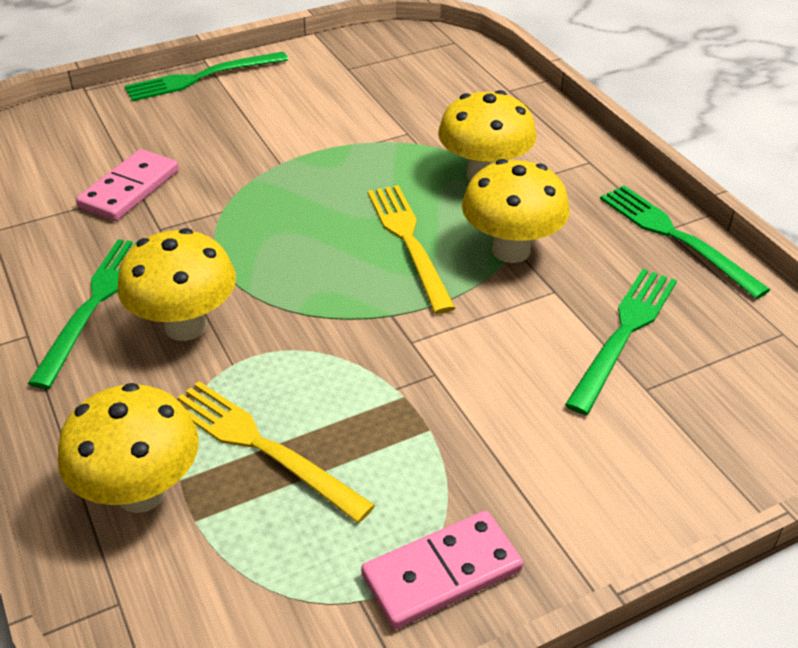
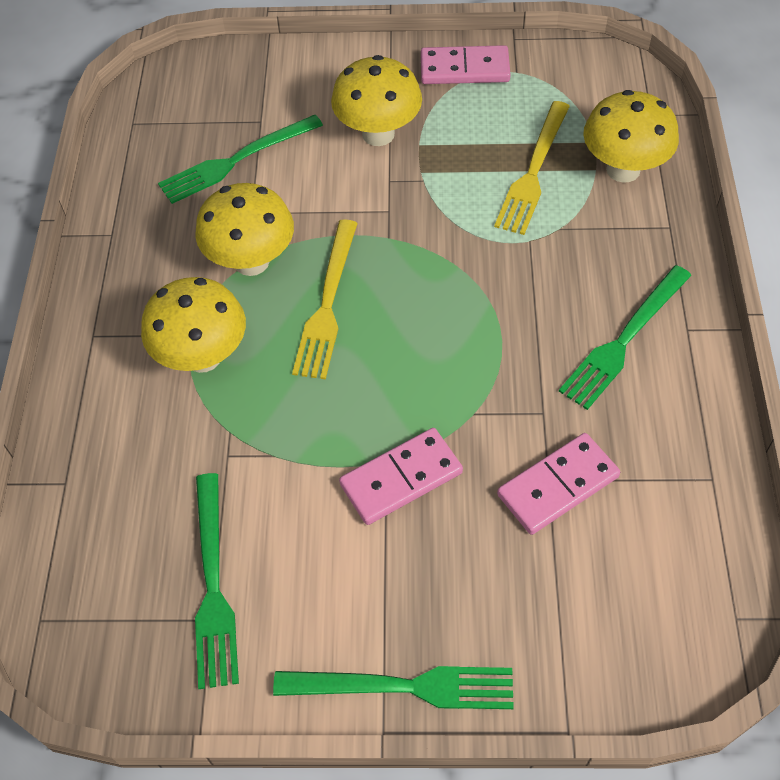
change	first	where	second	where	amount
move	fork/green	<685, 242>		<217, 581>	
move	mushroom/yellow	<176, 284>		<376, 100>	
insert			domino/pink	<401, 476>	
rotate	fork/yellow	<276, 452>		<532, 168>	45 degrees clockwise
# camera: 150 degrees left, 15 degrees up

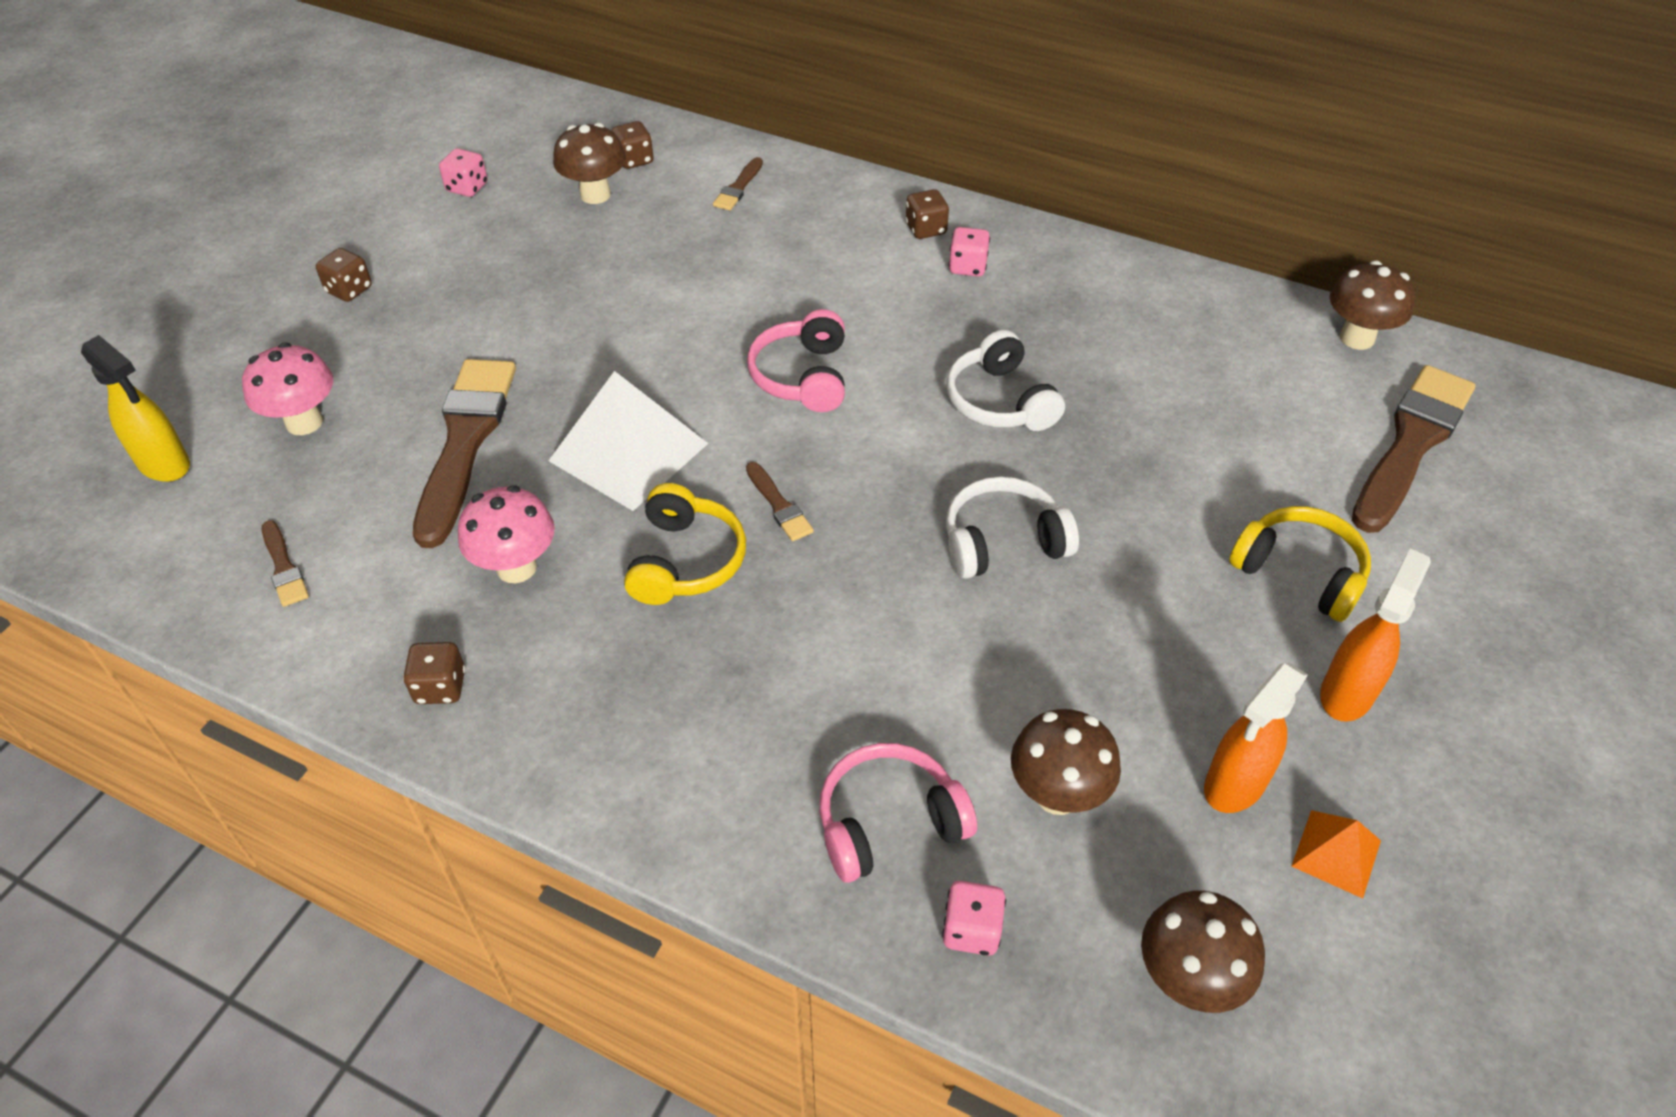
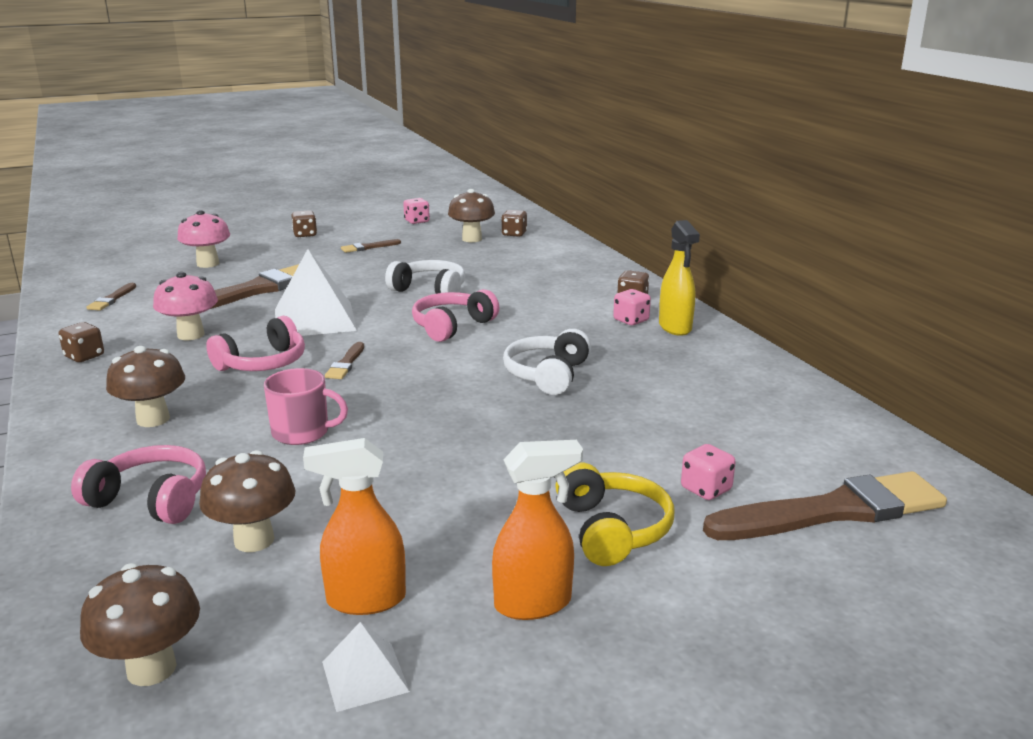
change	first	where	second	where	amount
move	mushroom/brown	<1372, 305>		<145, 386>	
recolor	headphones/yellow	<685, 544>	headphones/pink	<255, 343>	
insert			mug/pink	<306, 406>	
recolor	pyramid/orange	<1336, 854>	pyramid/white	<366, 667>	
move	brush/brown	<738, 184>		<371, 246>	
move	headphones/white	<1012, 528>		<425, 277>	
move	spray bottle/yellow	<135, 408>		<679, 278>	
move	dice/pink	<974, 918>		<708, 472>	
# camera: 40 degrees right, 25 degrees down

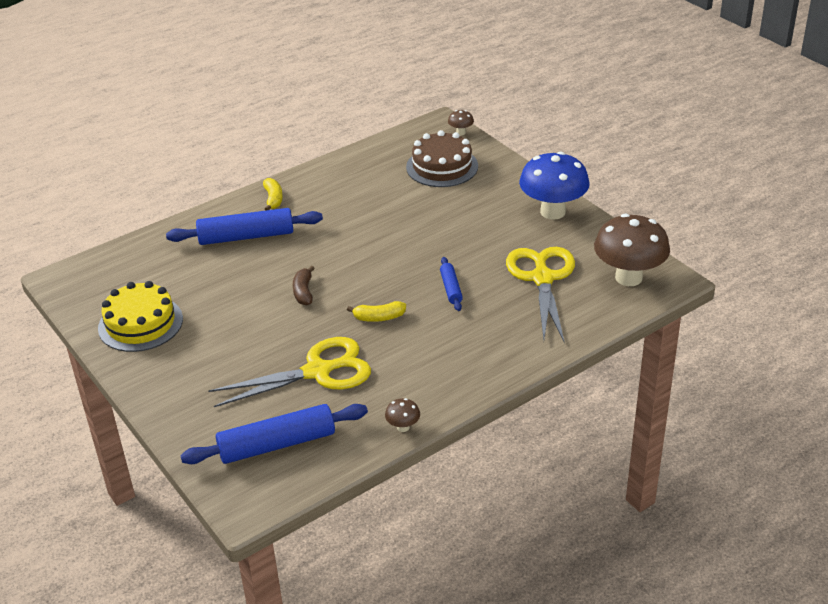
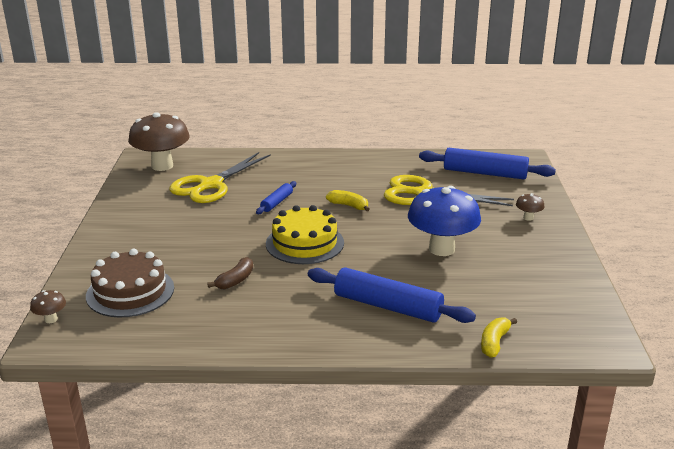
change	first	where	second	where	amount
move	banana/brown	<304, 285>		<230, 273>	
move	cake/yellow	<140, 316>		<305, 234>	
move	mushroom/blue	<554, 185>		<444, 221>	
move	banana/yellow	<273, 194>		<499, 337>	
move	mushroom/brown	<402, 415>		<530, 207>	
# camera: 145 degrees left, 10 degrees down

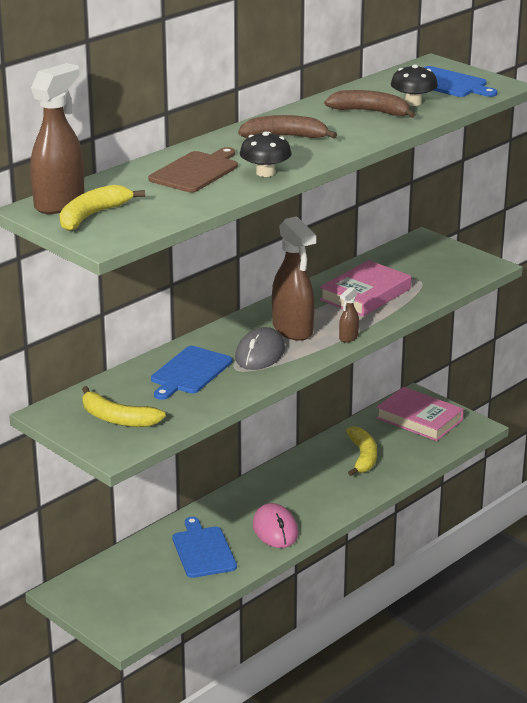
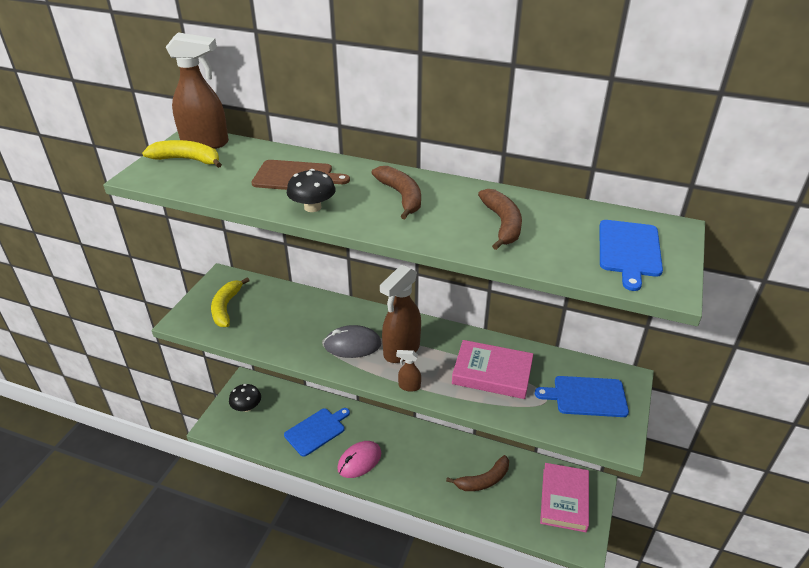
change	first	where	second	where	amount
move	mushroom/black	<414, 85>		<245, 398>	
recolor	banana/yellow	<361, 451>	banana/brown	<477, 473>	
move	cutting board/blue	<191, 373>		<582, 396>	
# camera: 65 degrees right, 10 degrees up

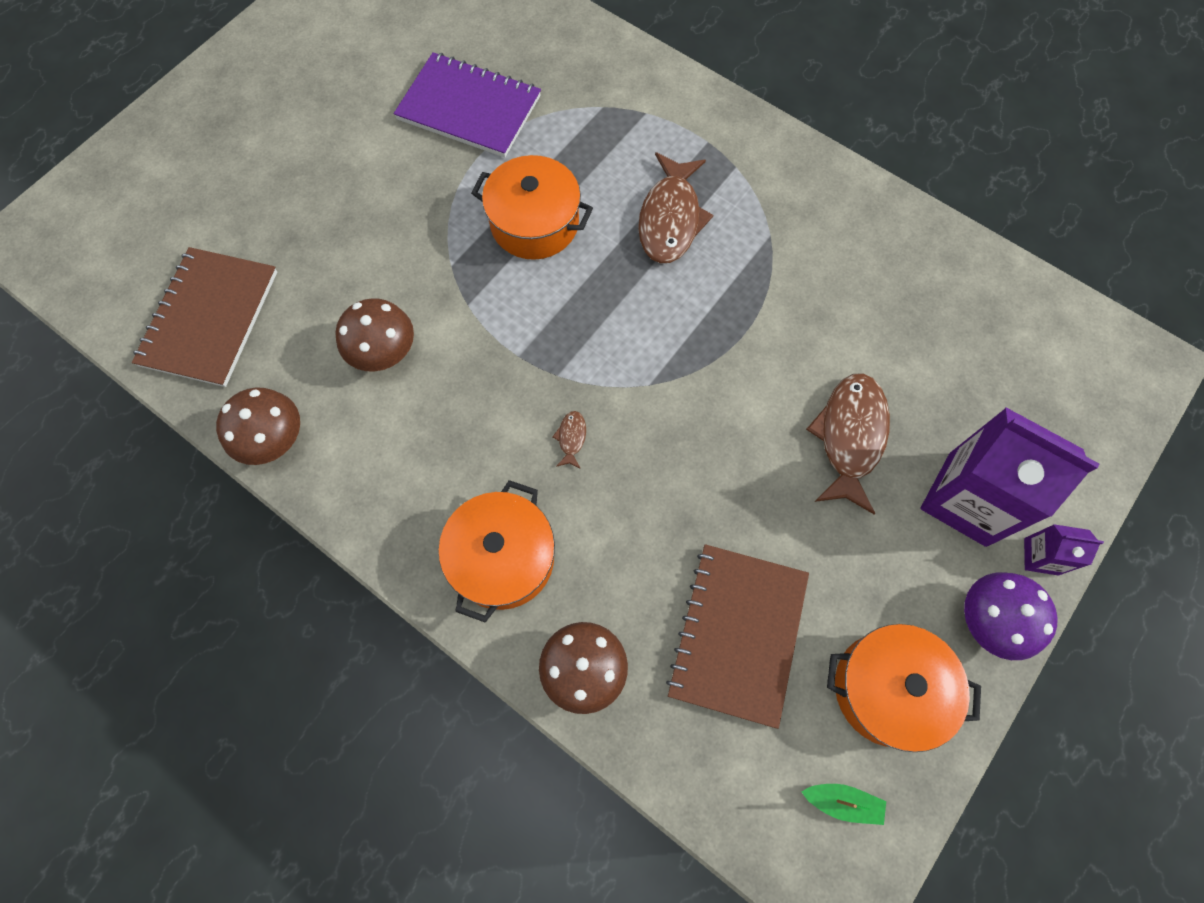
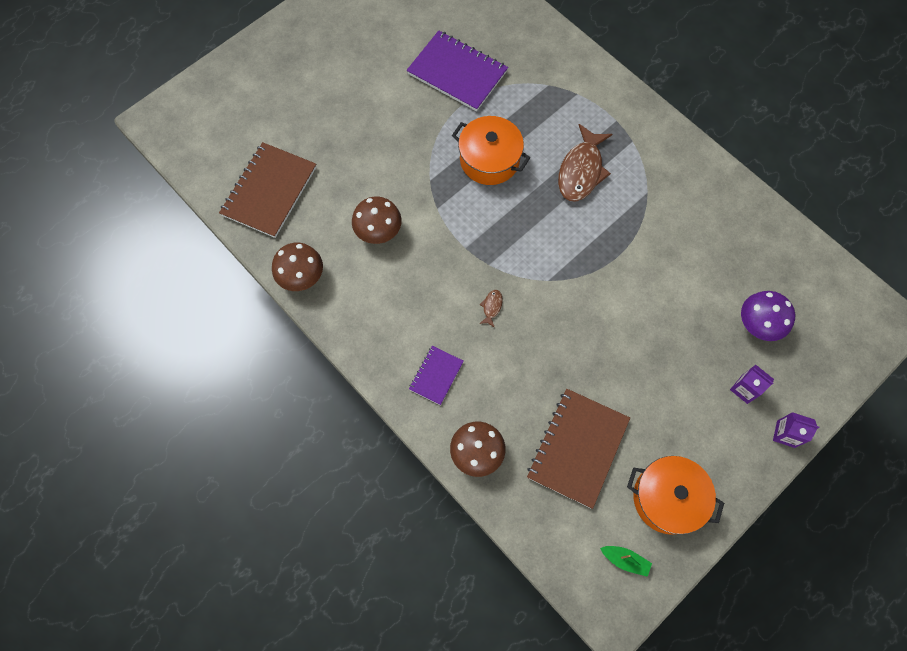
change	first	where	second	where	amount
replace	pot/orange	<496, 551>	notebook/purple	<436, 375>	
resize	carton/purple	<1009, 477>		<752, 384>	x0.45
move	mushroom/purple	<1011, 616>		<768, 316>	
delete	fish/brown	<848, 444>			
# camera: 10 degrees right, 0 degrees up

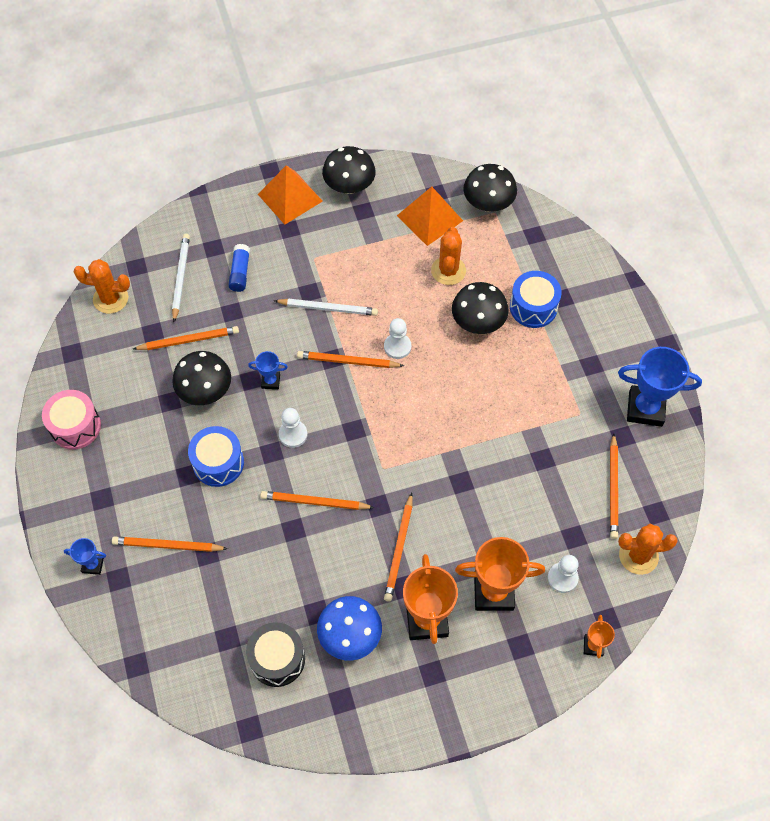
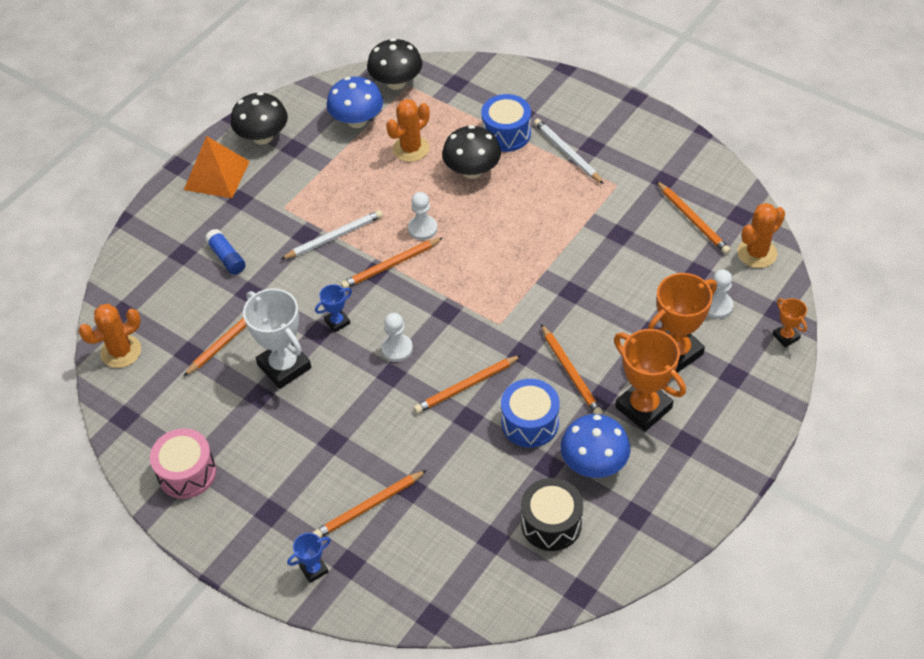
change	first	where	second	where	amount
replace	mushroom/black	<201, 378>	trophy/white	<277, 338>	
replace	pyramid/orange	<430, 216>	mushroom/blue	<355, 102>	
rotate	cactus/orange	<448, 256>		<408, 130>	75 degrees clockwise
move	drum/blue	<216, 456>		<530, 413>	
move	pencil/white	<181, 278>		<569, 151>	
delete	trophy/blue	<660, 387>			
# camera: 35 degrees left, 10 degrees down

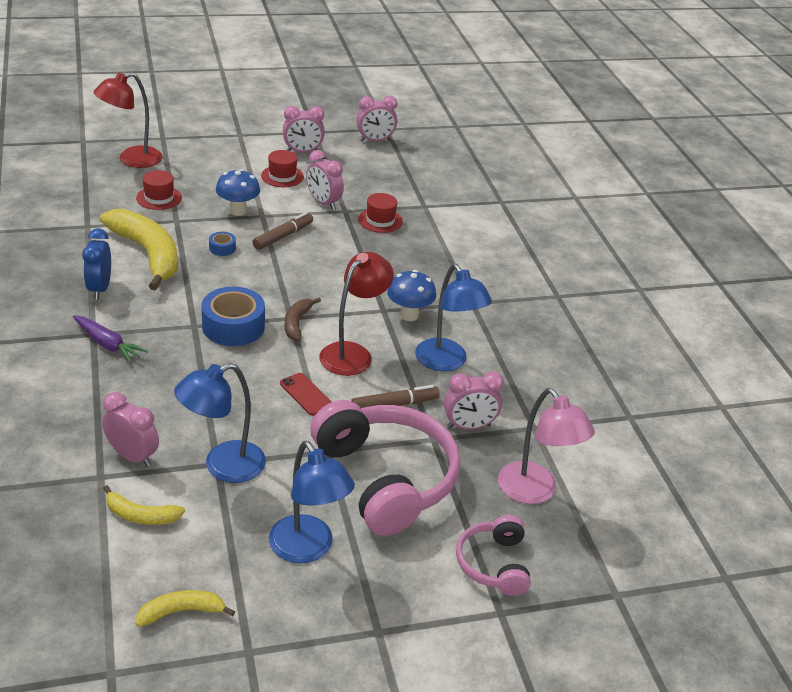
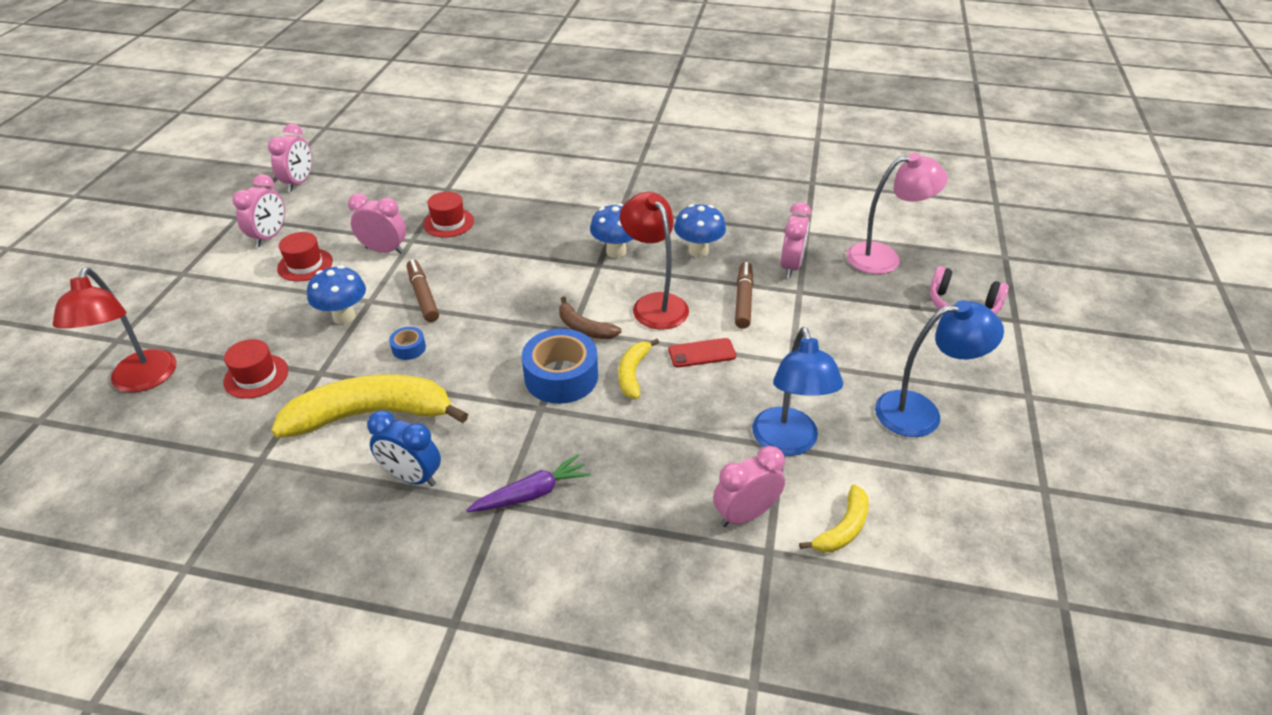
change	first	where	second	where	amount
rotate	clock/pink	<325, 180>		<377, 223>	150 degrees counterclockwise
move	banana/yellow	<185, 608>		<638, 369>	
replace	lamp/blue	<453, 317>	mushroom/blue	<700, 231>	
delete	headphones/pink	<385, 468>			
# camera: 60 degrees left, 5 degrees up

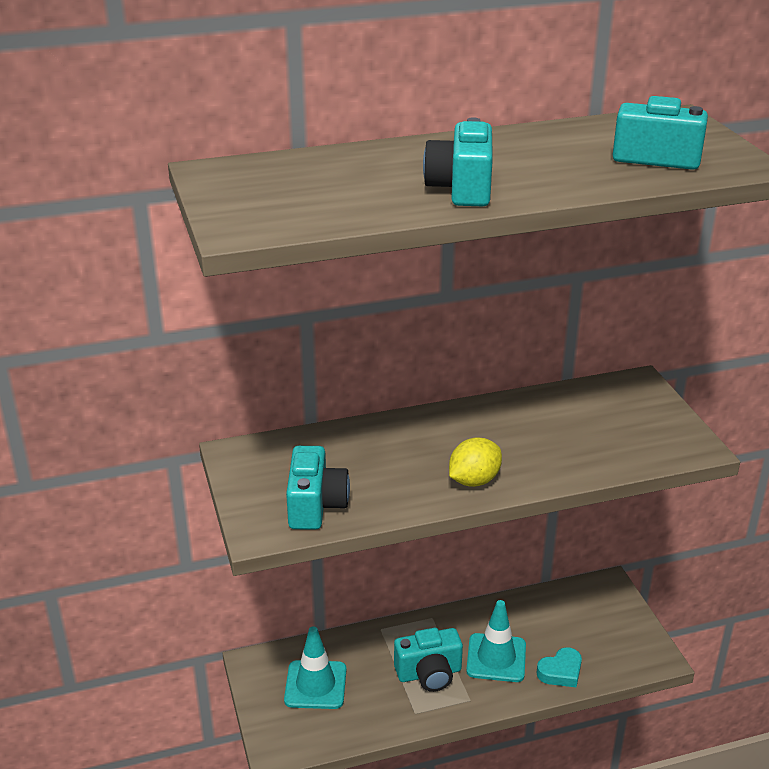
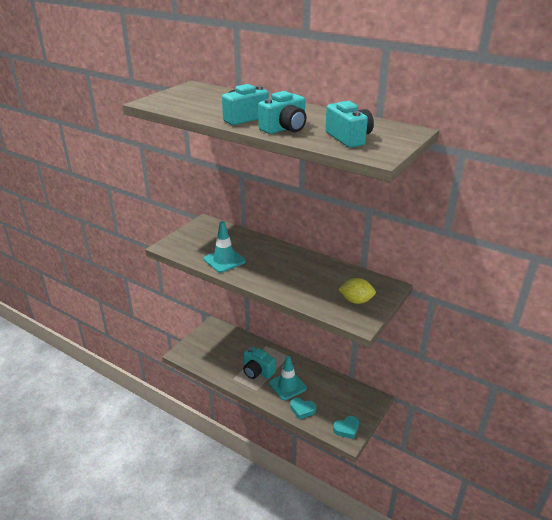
change	first	where	second	where	amount
move	traffic cone/turquoise	<315, 667>		<225, 247>	
move	camera/turquoise	<318, 488>		<282, 112>	
insert			heart/turquoise	<346, 427>	
move	lemon/yellow	<475, 462>		<357, 291>	
# camera: 50 degrees right, 0 degrees up

